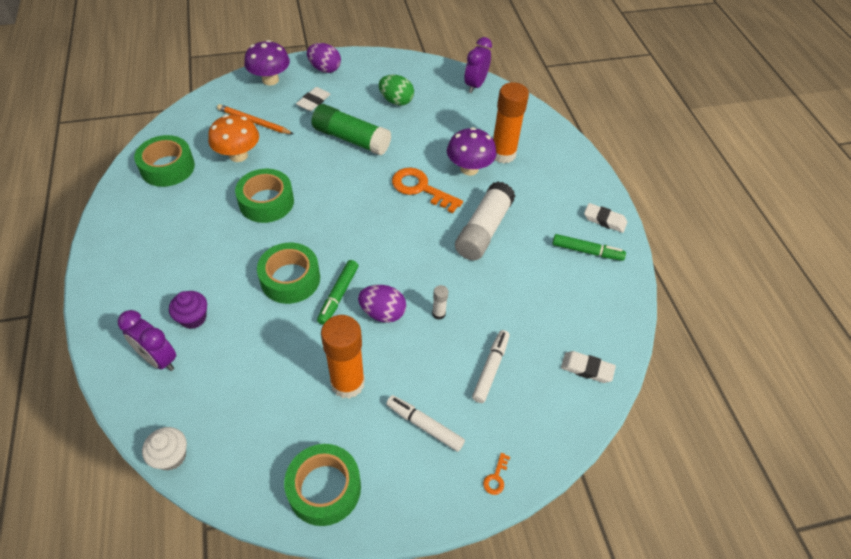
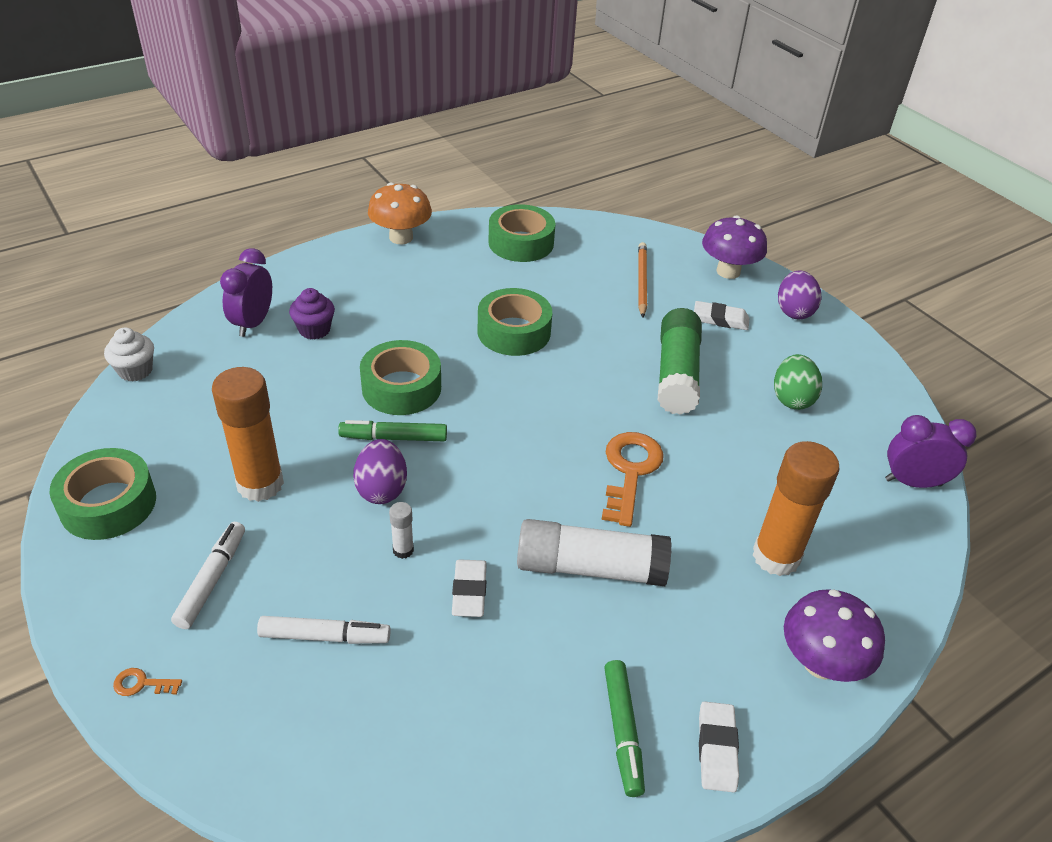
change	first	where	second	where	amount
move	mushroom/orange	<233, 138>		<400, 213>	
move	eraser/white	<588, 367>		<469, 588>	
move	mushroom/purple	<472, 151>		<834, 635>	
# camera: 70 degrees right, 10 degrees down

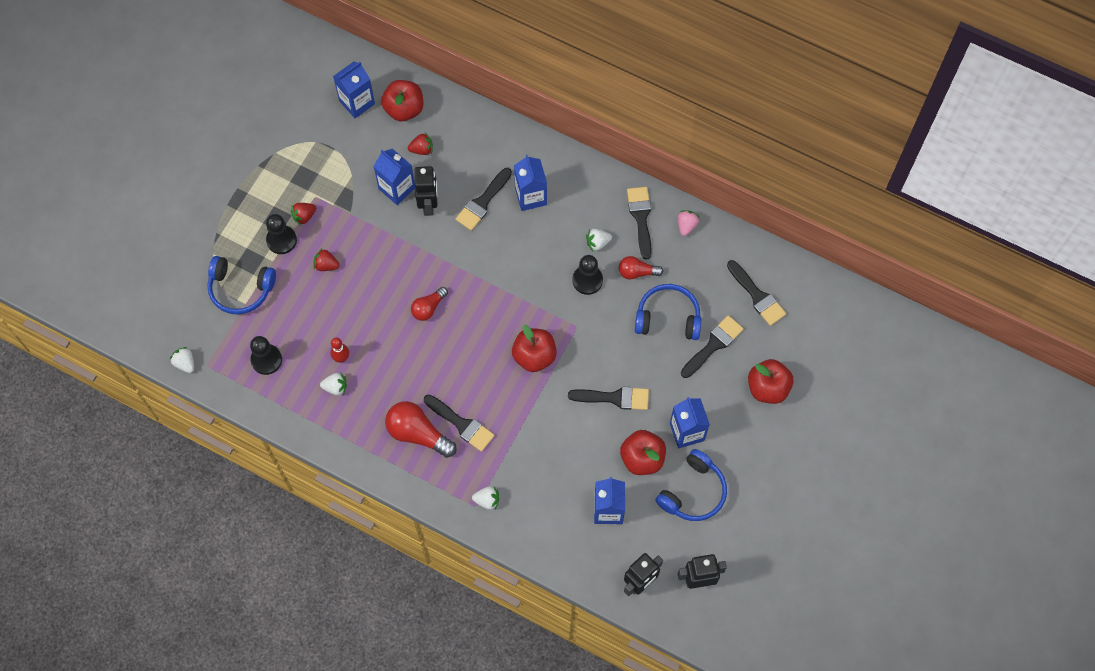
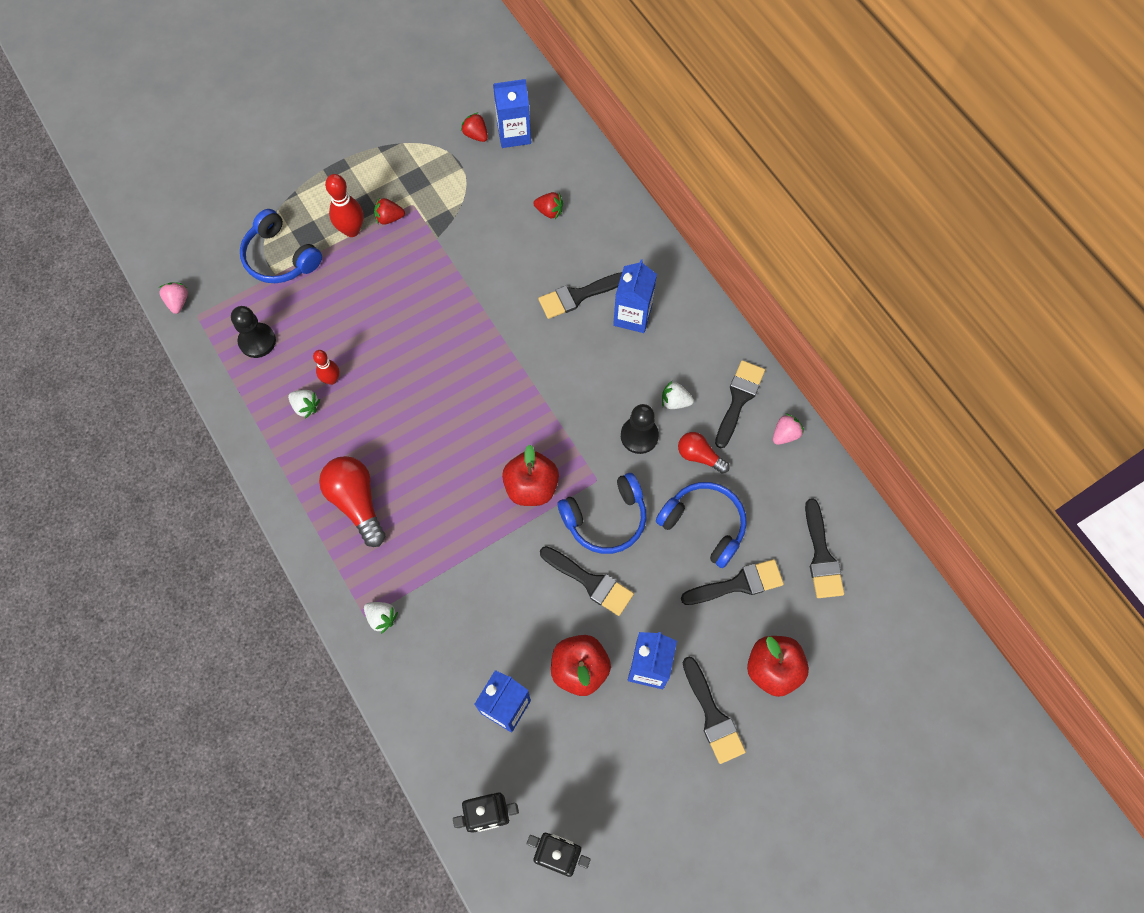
change	first	where	second	where	amount
recolor	strawberry/white	<182, 360>	strawberry/pink	<173, 298>	
replace	pawn/black	<281, 234>	bowling pin/red	<344, 205>	
move	strawberry/red	<326, 259>		<474, 127>	
move	headphones/blue	<691, 485>		<602, 513>	
move	brush/black	<459, 423>		<714, 710>	
delete	carton/blue	<394, 177>			
delete	apple/red	<402, 100>			
delete	light bulb/red	<429, 304>			
delete	robot/black	<426, 191>			
# camera: 30 degrees right, 0 degrees up

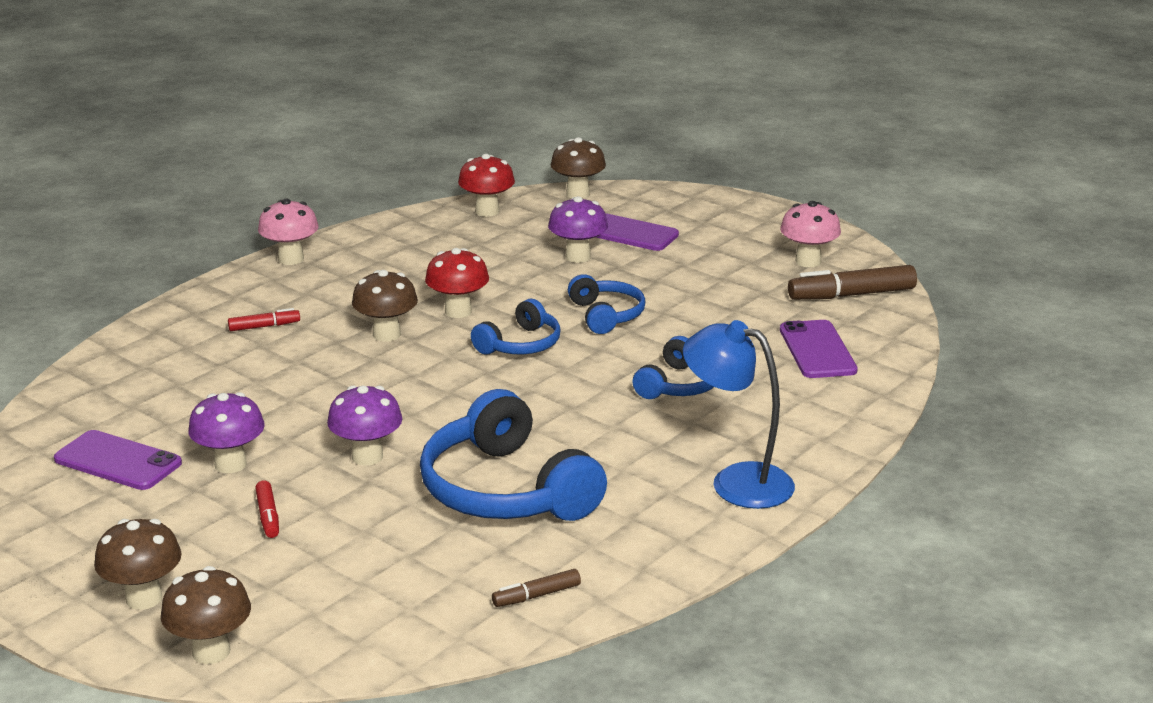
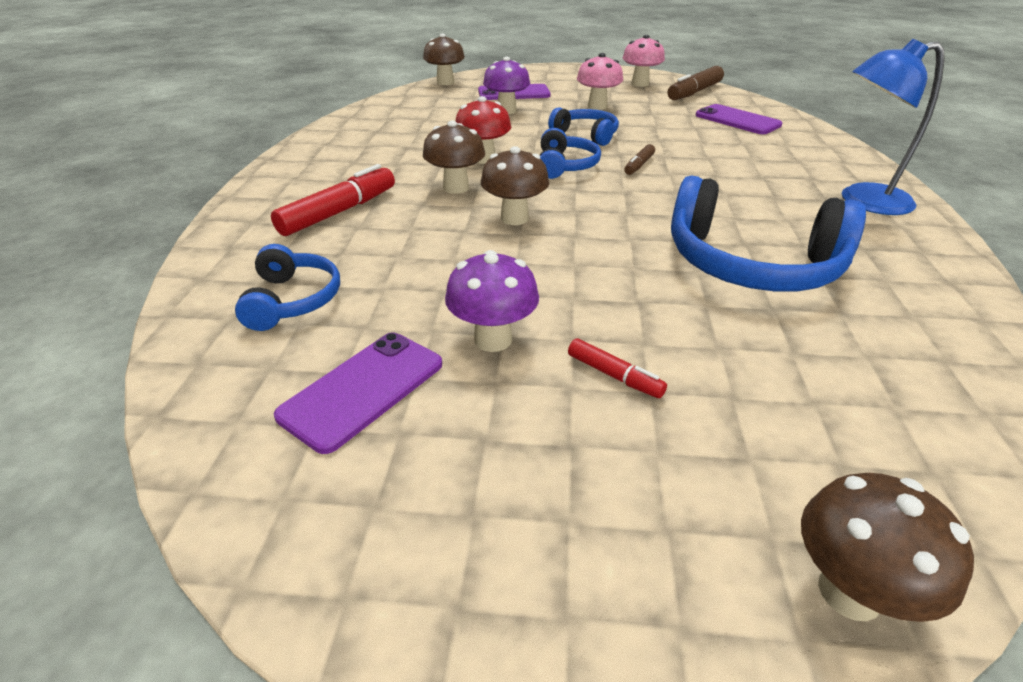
change	first	where	second	where	amount
move	headphones/blue	<673, 367>		<287, 287>	
resize	marker/red	<264, 319>		<333, 200>	x1.90
rotate	phone/purple	<118, 460>		<358, 393>	45 degrees counterclockwise
move	mushroom/brown	<138, 564>		<515, 185>	
move	mushroom/pink	<288, 232>		<600, 81>	
move	marker/brown	<536, 588>		<639, 159>	
delete	mushroom/purple	<364, 425>			
delete	mushroom/red	<486, 185>			
# camera: 35 degrees left, 10 degrees up

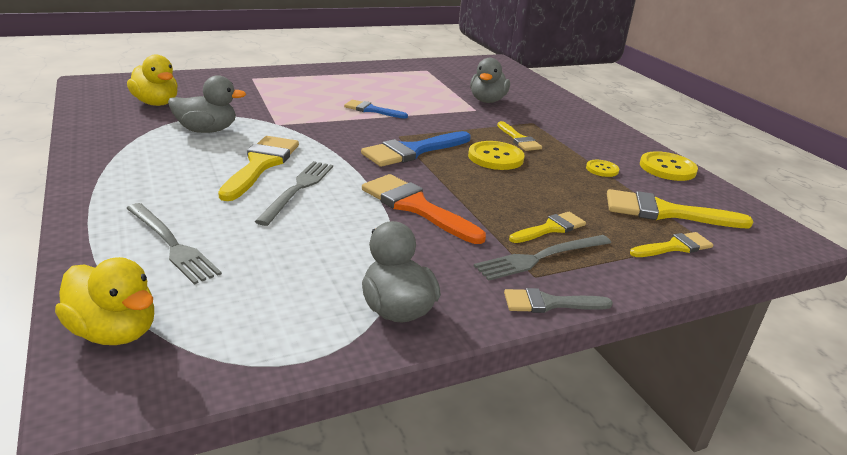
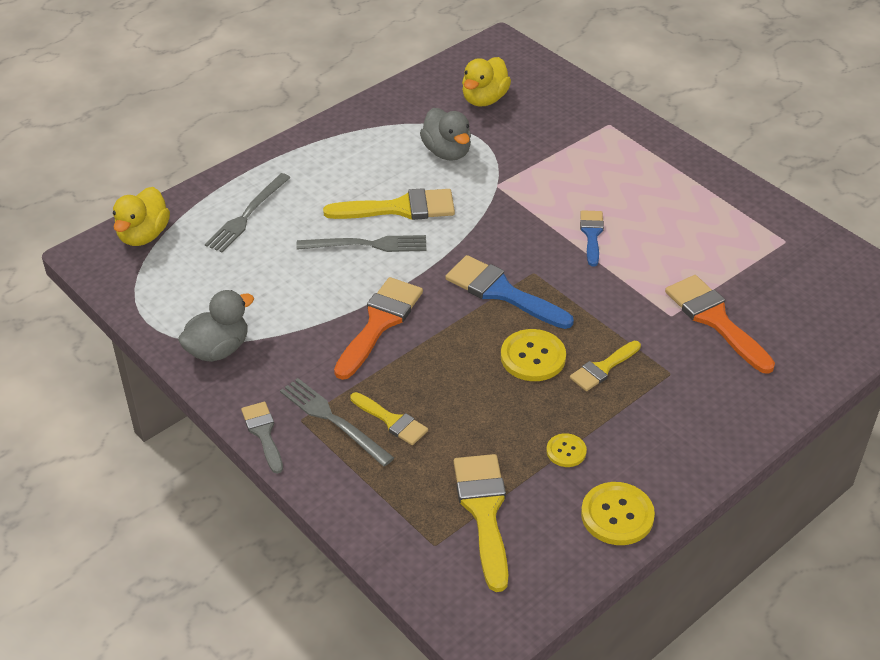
change	first	where	second	where	amount
replace	duck/grey	<490, 80>	brush/orange	<720, 324>	
delete	brush/yellow	<671, 244>			
# camera: 75 degrees right, 15 degrees up

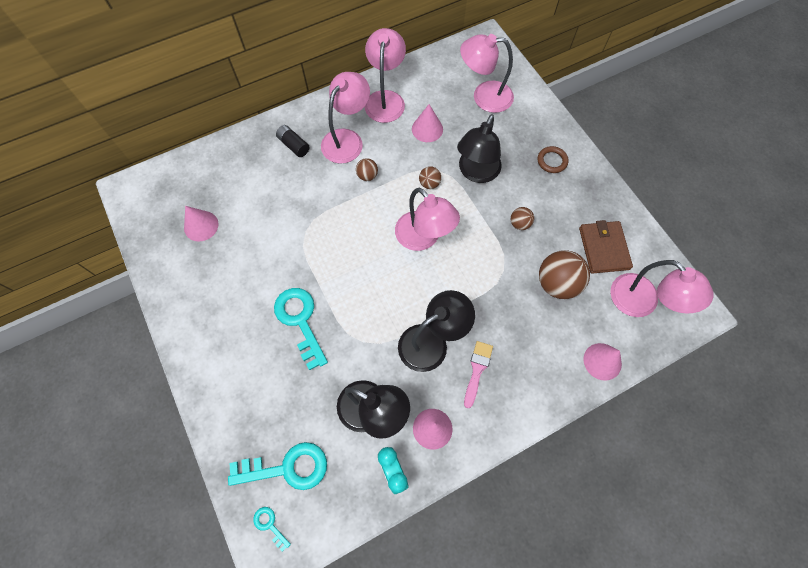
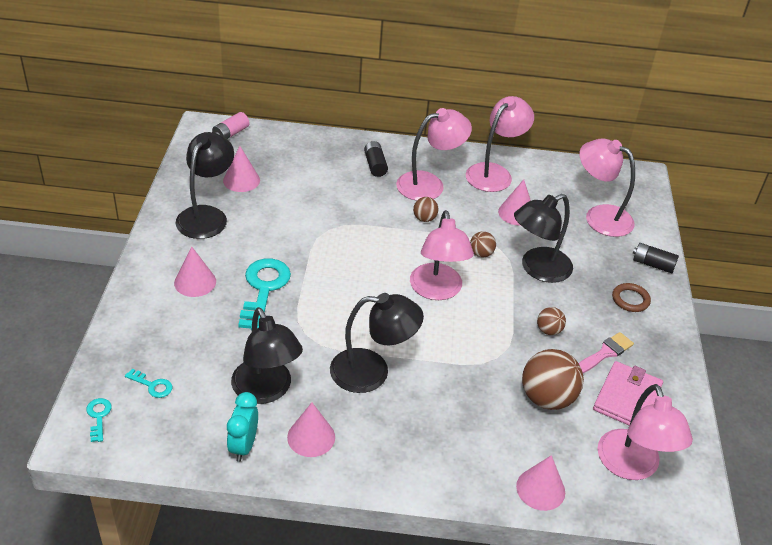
change	first	where	second	where	amount
resize	key/turquoise	<277, 466>		<148, 383>	x0.47
insert			cone/pink	<195, 271>	
insert			lamp/black	<204, 185>	
insert			battery/pink	<231, 125>	
move	brush/pink	<478, 374>		<606, 352>	
recolor	wallet/brown	<606, 247>	wallet/pink	<628, 393>	
insert			battery/black	<656, 258>	
# camera: 30 degrees right, 25 degrees down

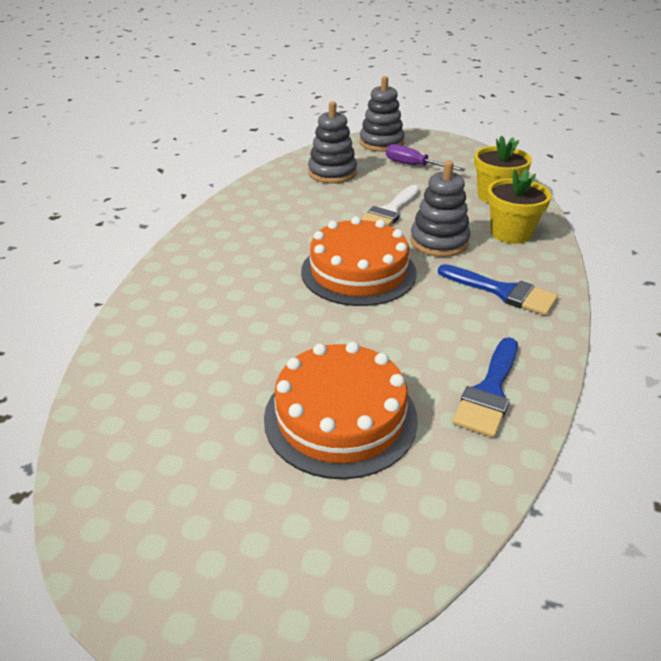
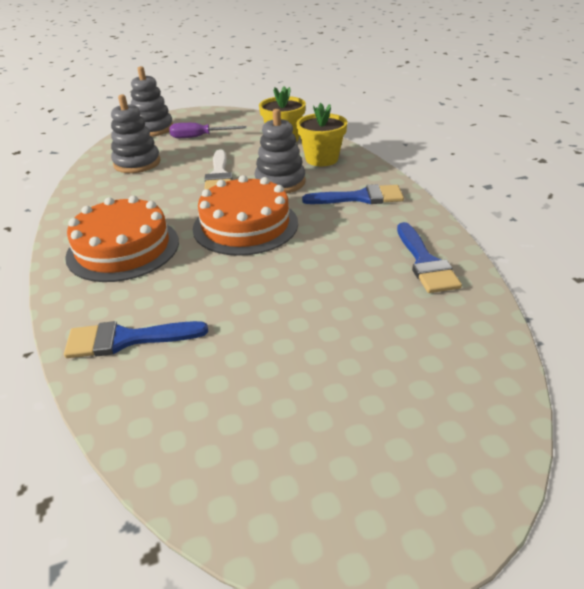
change	first	where	second	where	amount
insert			brush/blue	<136, 339>	
move	cake/orange	<341, 410>		<122, 239>	
# camera: 35 degrees left, 0 degrees up

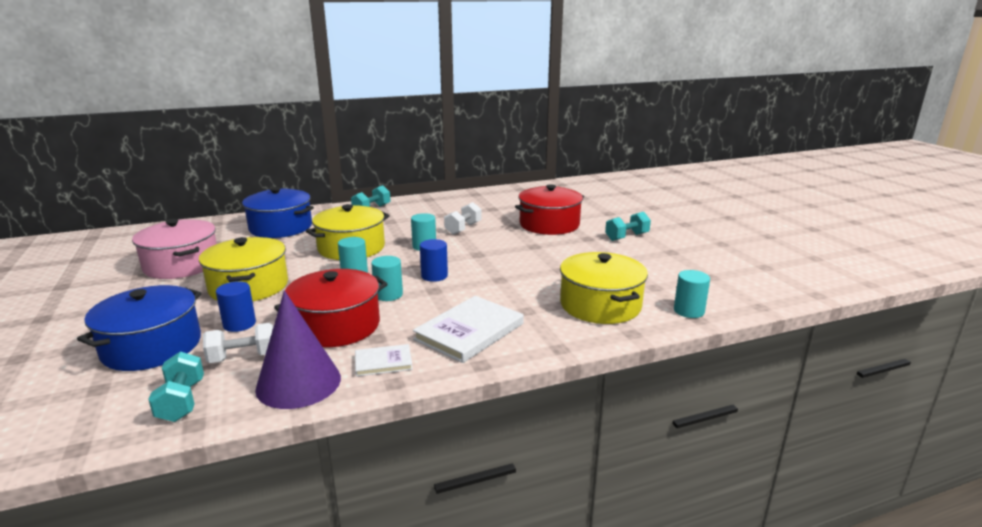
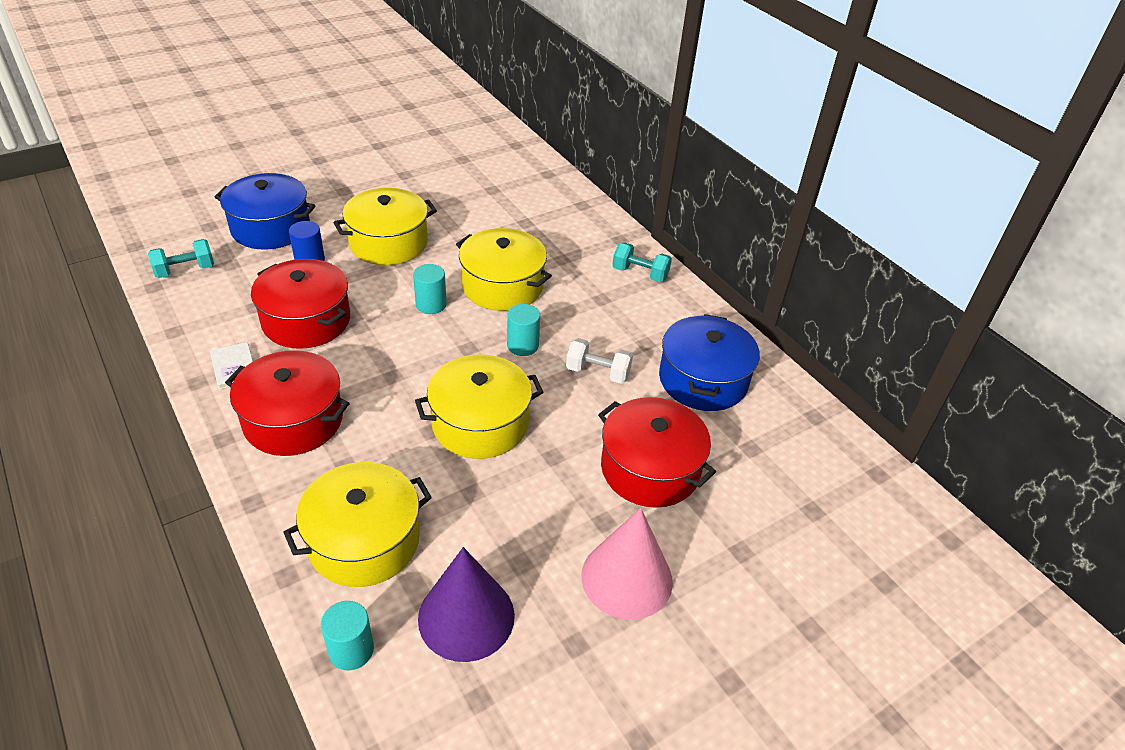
change	first	where	second	where	amount
replace	book/white	<468, 329>	pot/red	<287, 403>	
insert			pot/yellow	<479, 407>	
move	cone/purple	<298, 349>		<466, 604>	
replace	dumbbell/turquoise	<628, 226>	cone/pink	<627, 564>	
move	pot/blue	<278, 212>		<709, 362>	
delete	pot/pink	<174, 249>			
delete	dumbbell/white	<238, 343>			
delete	cylinder/turquoise	<387, 278>			
delete	cylinder/blue	<434, 260>			
# camera: 75 degrees right, 20 degrees up

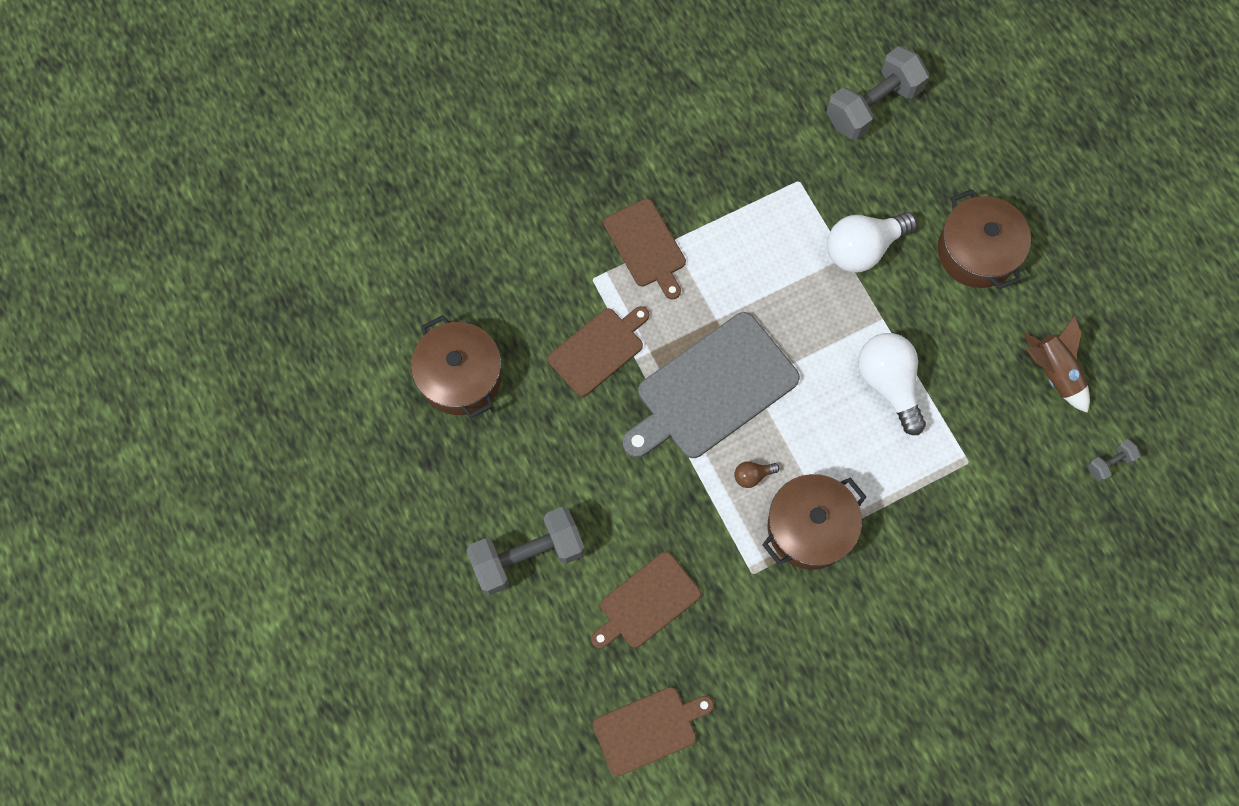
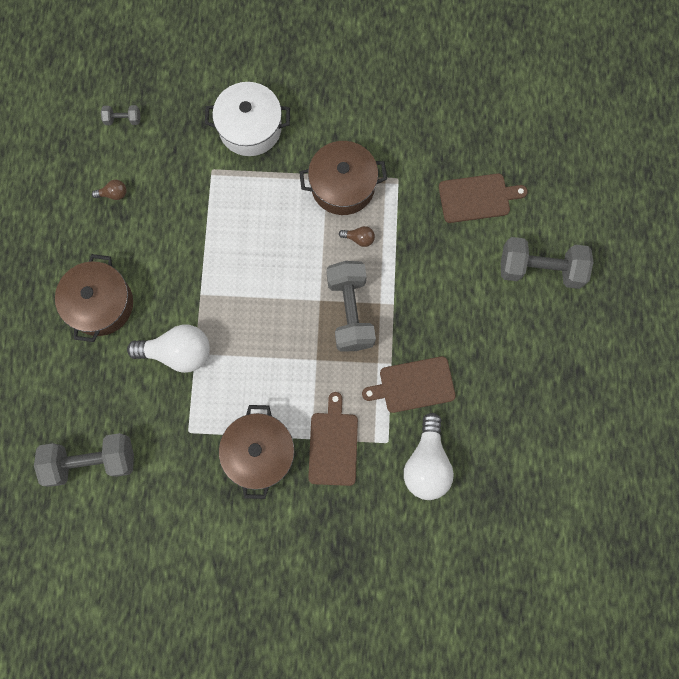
change	first	where	second	where	amount
replace	rocket/brown	<1057, 364>	light bulb/brown	<109, 190>	
insert			pot/white	<247, 119>	
move	pot/brown	<456, 366>		<256, 452>	
replace	cutting board/grey	<711, 385>	dumbbell/grey	<351, 306>	
move	light bulb/white	<892, 384>		<429, 456>	
delete	cutting board/brown	<653, 731>			
# camera: 150 degrees left, 5 degrees up

